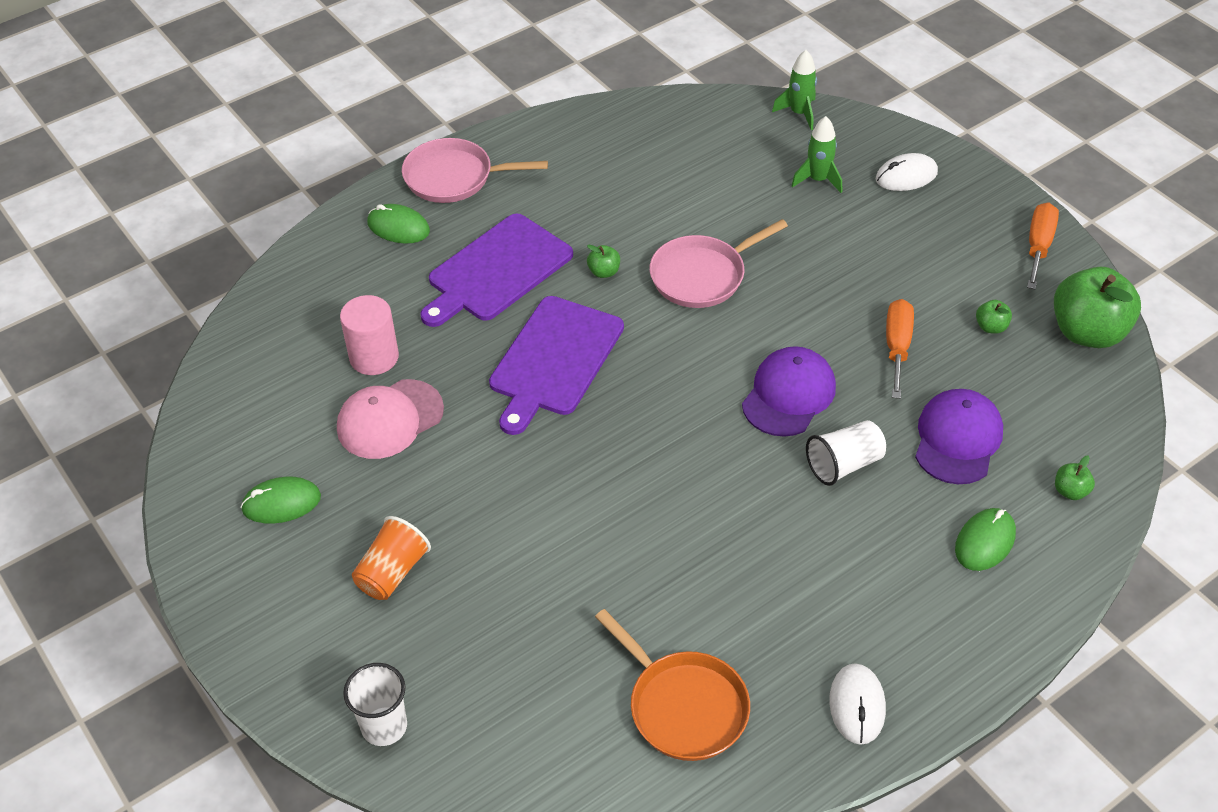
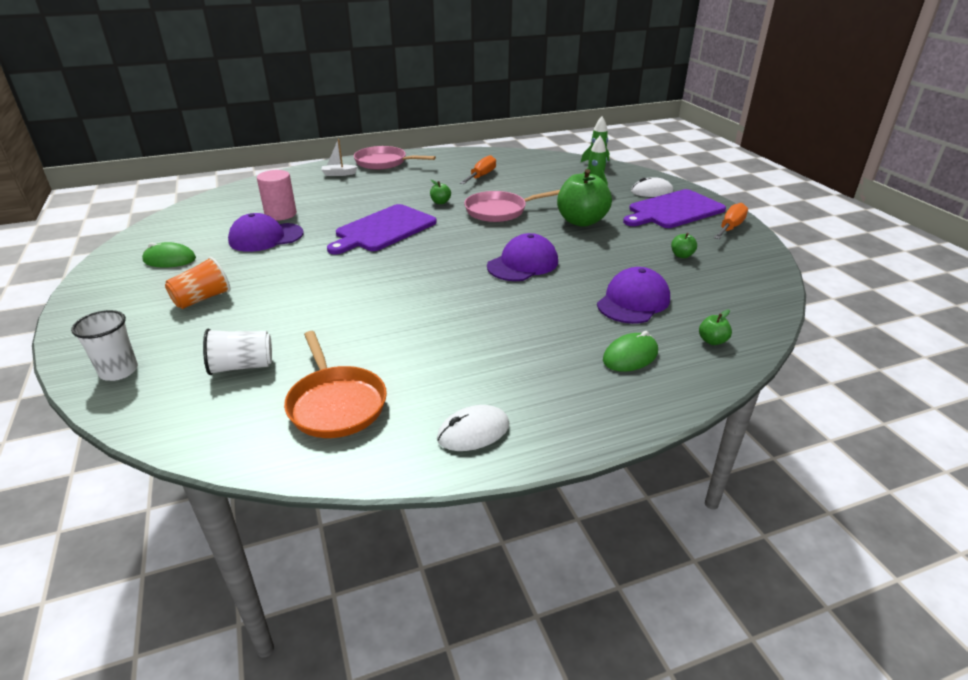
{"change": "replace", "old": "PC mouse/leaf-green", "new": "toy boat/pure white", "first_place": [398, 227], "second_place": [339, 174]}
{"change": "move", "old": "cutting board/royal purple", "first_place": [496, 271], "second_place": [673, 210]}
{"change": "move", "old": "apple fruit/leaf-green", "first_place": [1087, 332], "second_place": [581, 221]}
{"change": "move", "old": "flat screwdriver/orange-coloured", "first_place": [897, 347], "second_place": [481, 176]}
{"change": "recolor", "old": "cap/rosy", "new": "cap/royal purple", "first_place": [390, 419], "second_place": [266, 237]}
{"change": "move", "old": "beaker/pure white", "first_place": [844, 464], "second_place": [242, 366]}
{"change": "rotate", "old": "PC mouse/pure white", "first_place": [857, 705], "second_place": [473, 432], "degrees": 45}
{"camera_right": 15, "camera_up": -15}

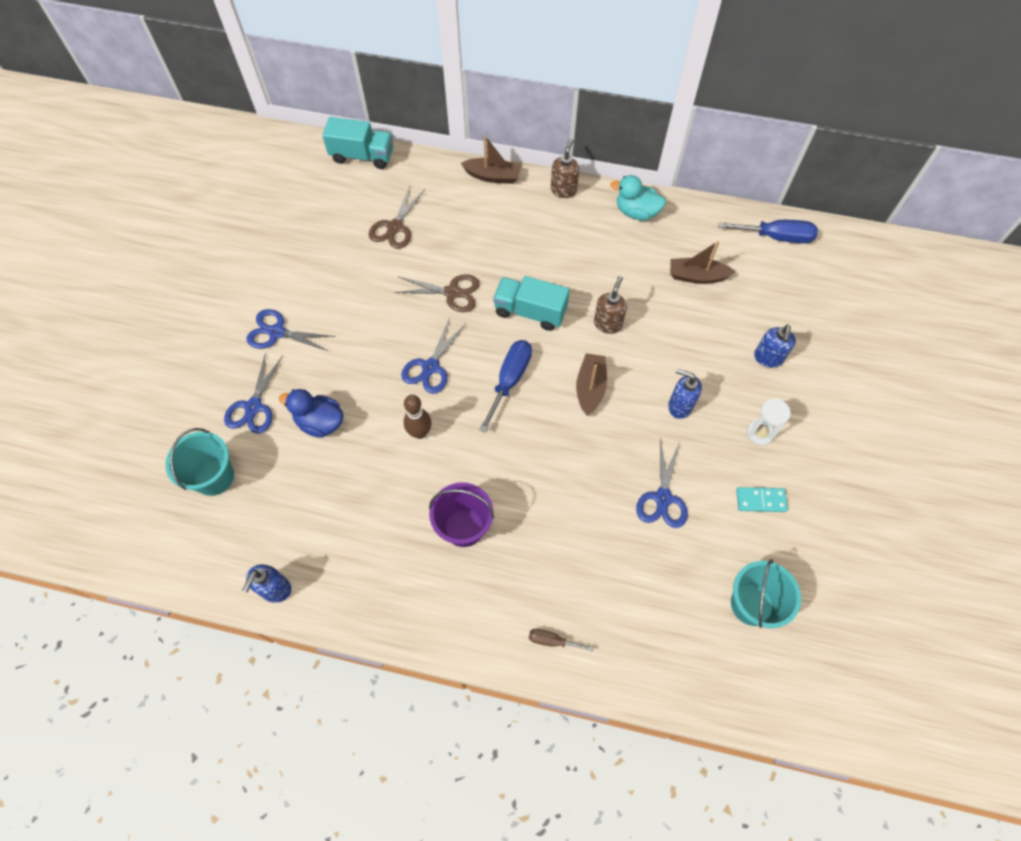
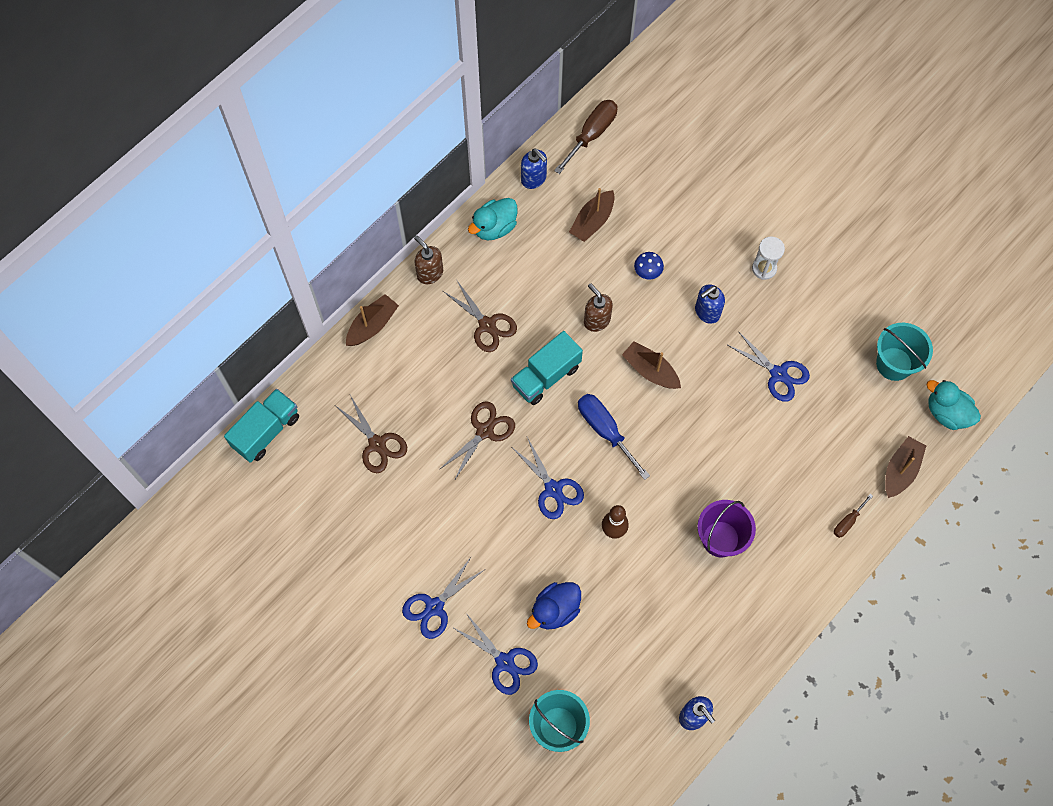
{"change": "recolor", "old": "flat screwdriver/cobalt", "new": "flat screwdriver/brown", "first_place": [776, 237], "second_place": [592, 134]}
{"change": "move", "old": "soap pump/cobalt", "first_place": [768, 358], "second_place": [534, 179]}
{"change": "delete", "old": "domino/aqua", "first_place": [760, 500]}
{"change": "insert", "new": "mushroom/cobalt", "second_place": [647, 273]}
{"change": "insert", "new": "pair of scissors/brown", "second_place": [487, 325]}
{"change": "insert", "new": "toy duck/aqua", "second_place": [947, 413]}
{"change": "insert", "new": "toy boat/brown", "second_place": [900, 470]}
{"camera_right": -60, "camera_up": 5}

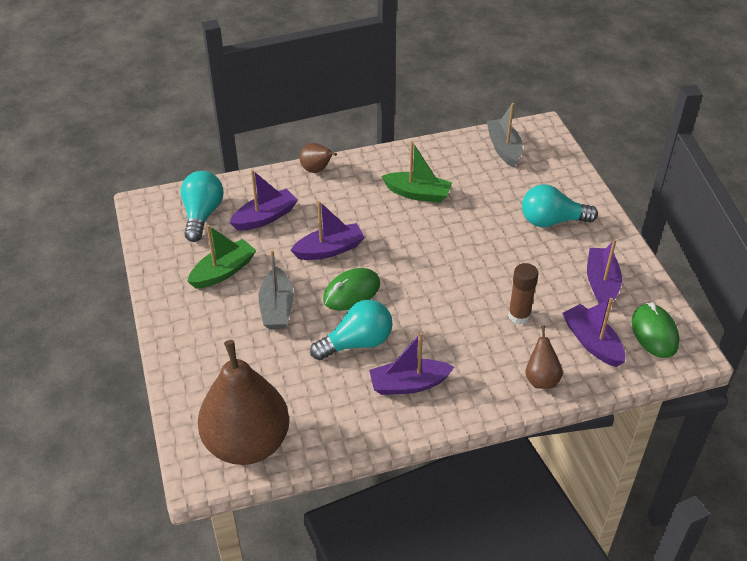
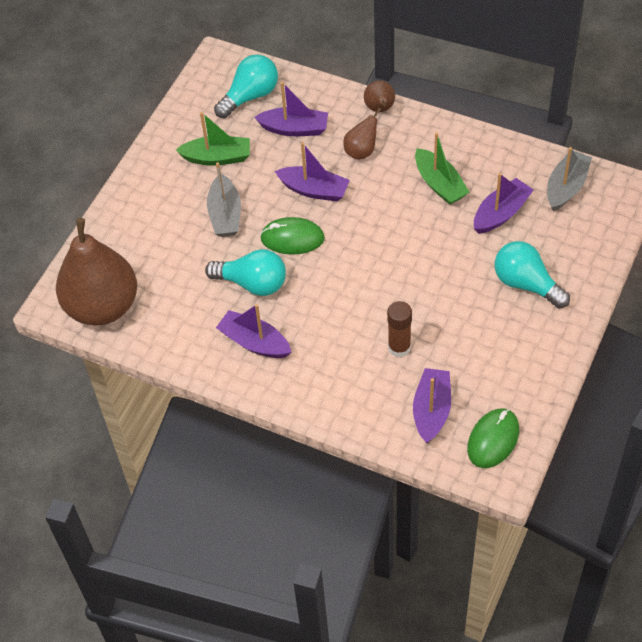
{"change": "move", "old": "toy boat/royal purple", "first_place": [601, 283], "second_place": [501, 213]}
{"change": "rotate", "old": "toy boat/grey", "first_place": [277, 308], "second_place": [225, 214], "degrees": -45}
{"change": "move", "old": "pear/brown", "first_place": [541, 379], "second_place": [361, 151]}
{"camera_right": 45, "camera_up": 10}

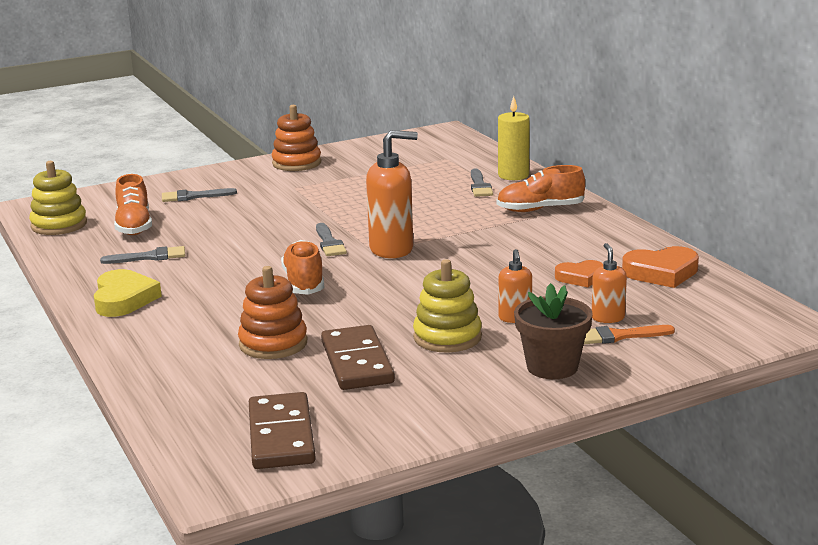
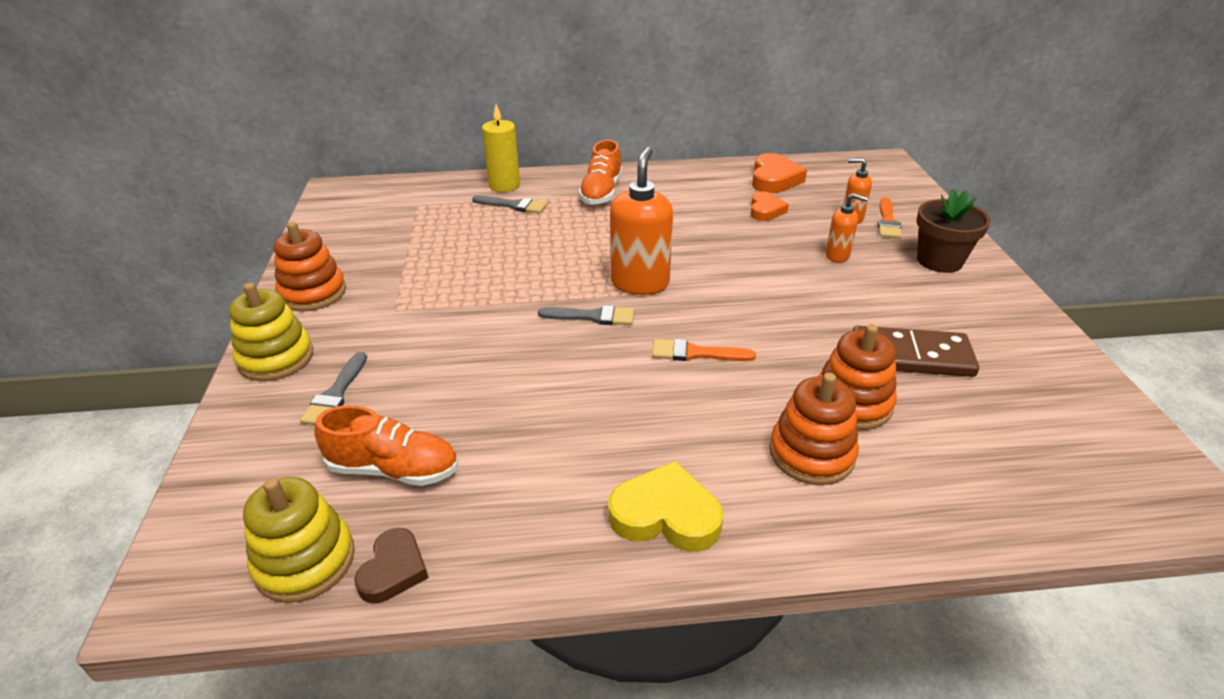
{"change": "replace", "old": "sneaker/orange-coloured", "new": "paint brush/orange-coloured", "first_place": [304, 283], "second_place": [695, 353]}
{"change": "delete", "old": "paint brush/grey", "first_place": [149, 257]}
{"change": "move", "old": "stacking rings/yellow", "first_place": [447, 337], "second_place": [276, 358]}
{"change": "delete", "old": "domino/brown", "first_place": [281, 436]}
{"change": "insert", "new": "stacking rings/orange-coloured", "second_place": [811, 453]}
{"change": "insert", "new": "love heart/brown", "second_place": [393, 570]}
{"camera_right": -70, "camera_up": 15}

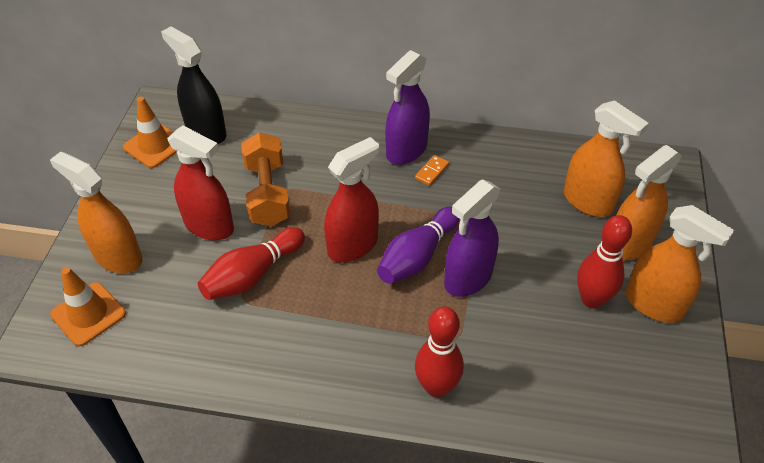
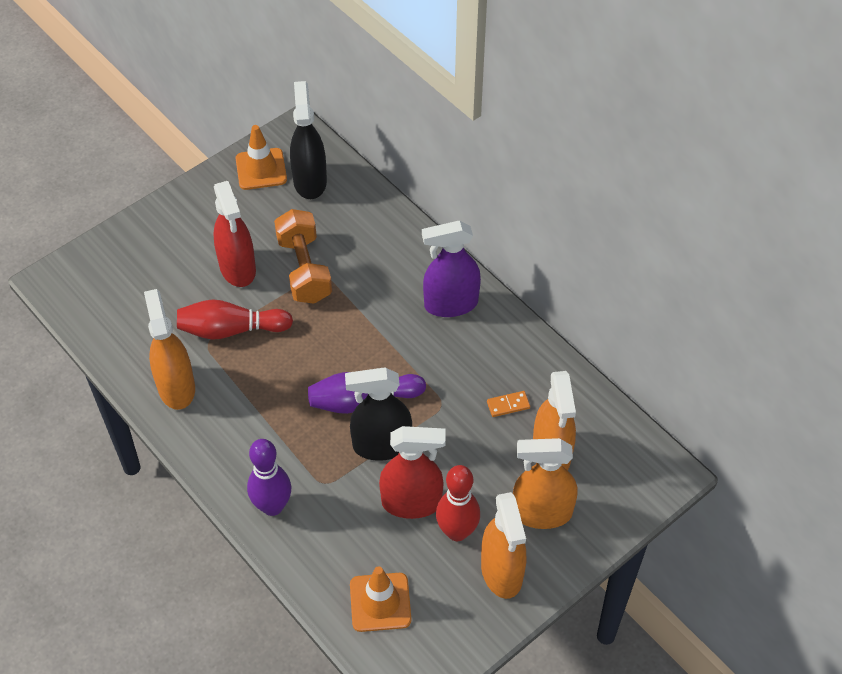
{"change": "rotate", "old": "free weight/orange-coloured", "first_place": [268, 193], "second_place": [304, 269], "degrees": -45}
{"change": "move", "old": "spray cleaner/red", "first_place": [353, 245], "second_place": [412, 502]}
{"change": "move", "old": "spray cleaner/orange-coloured", "first_place": [118, 257], "second_place": [176, 387]}
{"change": "move", "old": "domino/orange-coloured", "first_place": [432, 171], "second_place": [508, 405]}
{"change": "recolor", "old": "spray cleaner/royal purple", "new": "spray cleaner/black", "first_place": [468, 278], "second_place": [381, 445]}
{"change": "move", "old": "safety cone/orange-coloured", "first_place": [88, 314], "second_place": [380, 602]}
{"change": "recolor", "old": "bowling pin/red", "new": "bowling pin/royal purple", "first_place": [436, 387], "second_place": [272, 506]}
{"camera_right": 40, "camera_up": 5}

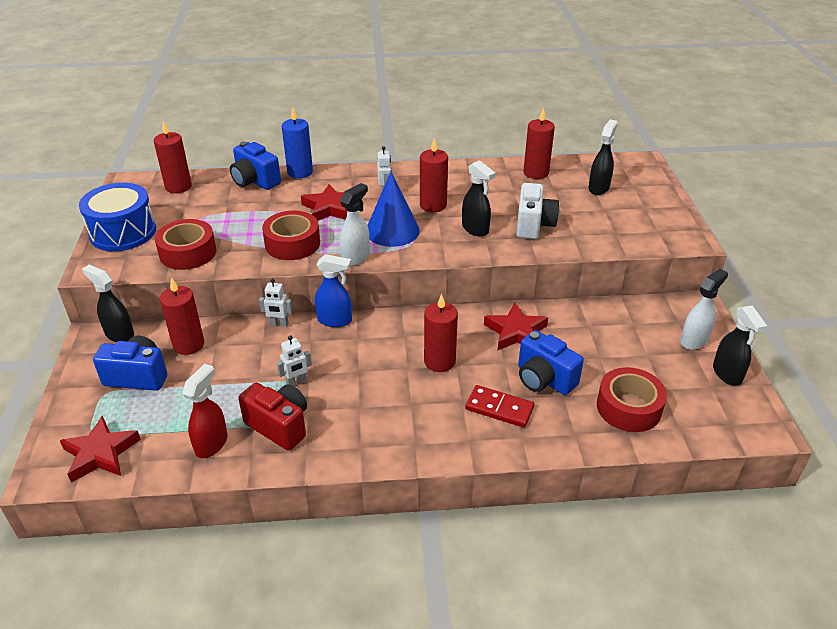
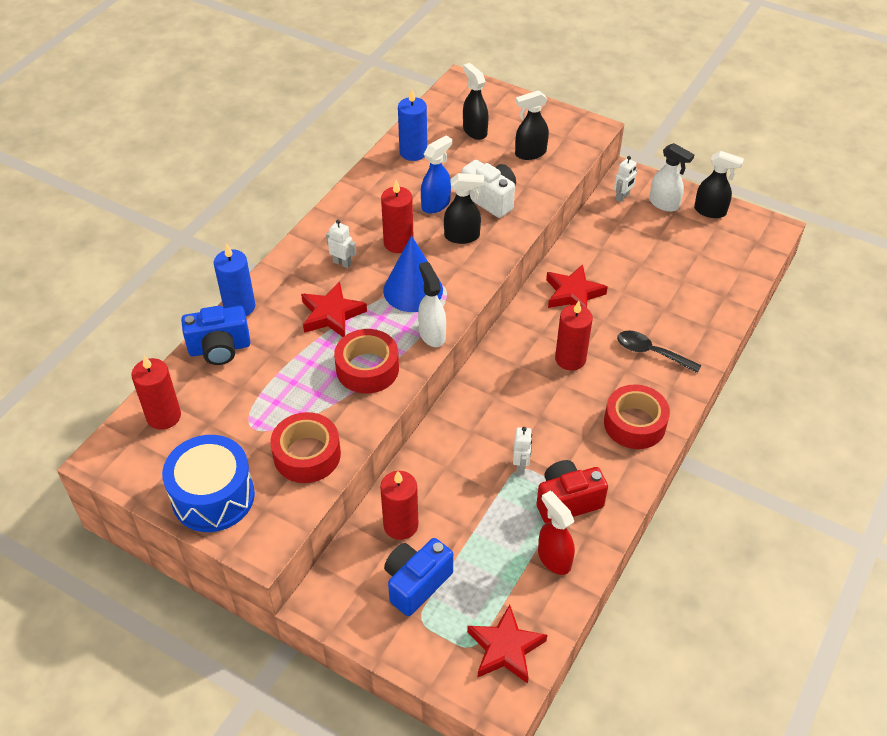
{"change": "recolor", "old": "pillar candle/red", "new": "pillar candle/cobalt", "first_place": [536, 173], "second_place": [413, 152]}
{"change": "move", "old": "spray cleaner/cobalt", "first_place": [335, 320], "second_place": [436, 204]}
{"change": "move", "old": "spray cleaner/black", "first_place": [119, 334], "second_place": [530, 153]}
{"change": "rotate", "old": "spray cleaner/pure white", "first_place": [694, 340], "second_place": [664, 204], "degrees": 135}
{"change": "move", "old": "robot/pure white", "first_place": [279, 324], "second_place": [622, 197]}
{"change": "delete", "old": "camera/cobalt", "first_place": [544, 379]}
{"change": "move", "old": "roll of tape/red", "first_place": [628, 407], "second_place": [634, 423]}
{"change": "replace", "old": "domino/red", "new": "teaspoon/black", "first_place": [499, 408], "second_place": [651, 352]}
{"camera_right": -55, "camera_up": 10}

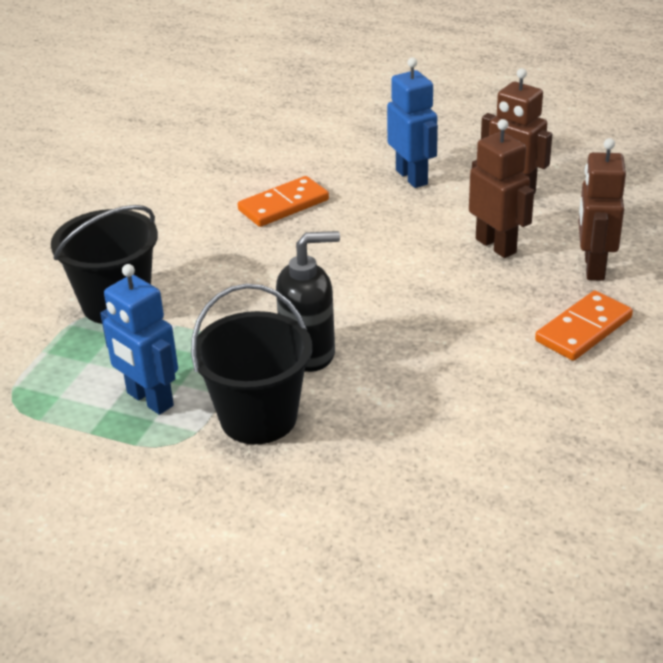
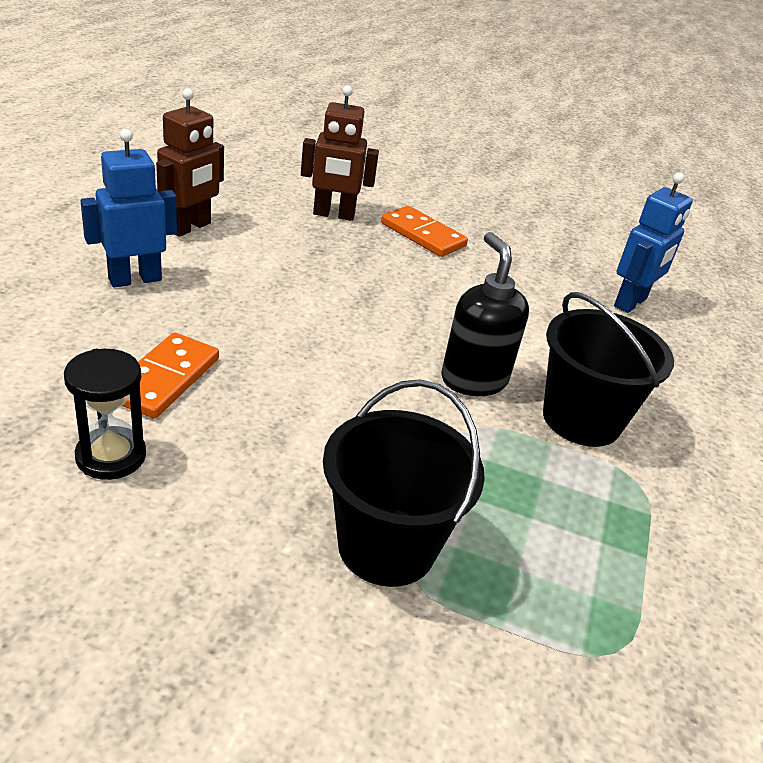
{"change": "delete", "old": "robot/brown", "first_place": [496, 246]}
{"change": "rotate", "old": "domino/orange-coloured", "first_place": [283, 205], "second_place": [164, 379], "degrees": 60}
{"change": "move", "old": "robot/cobalt", "first_place": [149, 400], "second_place": [631, 303]}
{"change": "insert", "new": "sand timer/black", "second_place": [111, 456]}
{"camera_right": -100, "camera_up": 0}

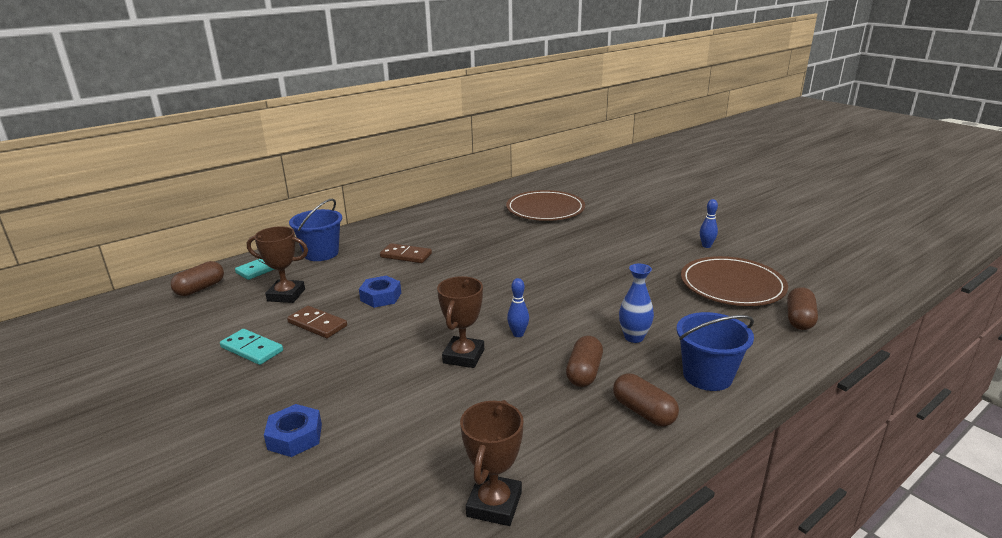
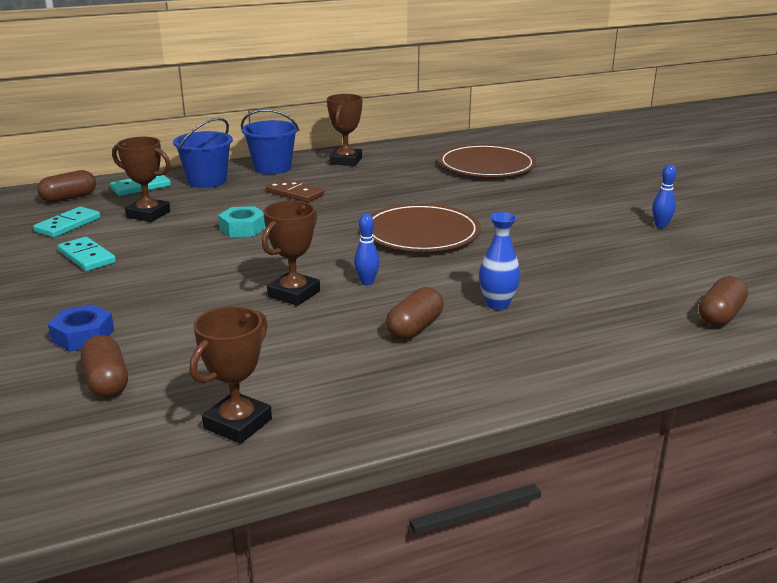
{"change": "move", "old": "plate/brown", "first_place": [732, 285], "second_place": [421, 233]}
{"change": "recolor", "old": "hexagon nut/cobalt", "new": "hexagon nut/aqua", "first_place": [381, 297], "second_place": [243, 228]}
{"change": "delete", "old": "domino/brown", "first_place": [317, 324]}
{"change": "move", "old": "pail/cobalt", "first_place": [707, 376], "second_place": [272, 168]}
{"change": "move", "old": "pill shape/brown", "first_place": [643, 412], "second_place": [107, 382]}
{"change": "insert", "new": "prize cup/brown", "second_place": [346, 161]}
{"change": "insert", "new": "domino/aqua", "second_place": [68, 225]}
{"camera_right": 15, "camera_up": 0}

